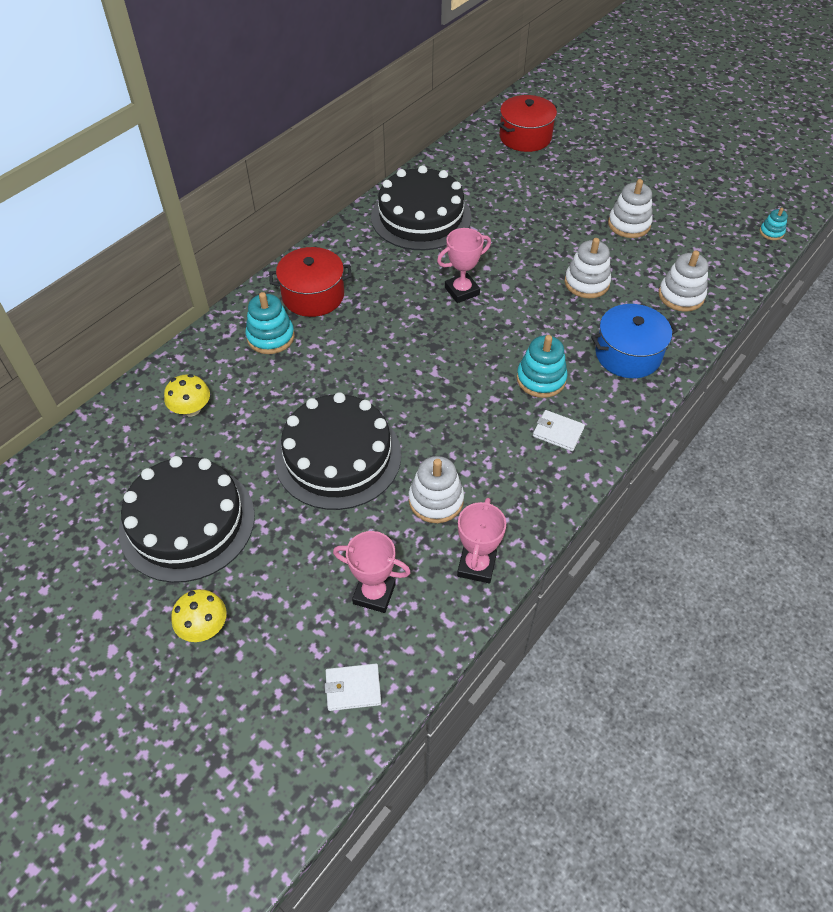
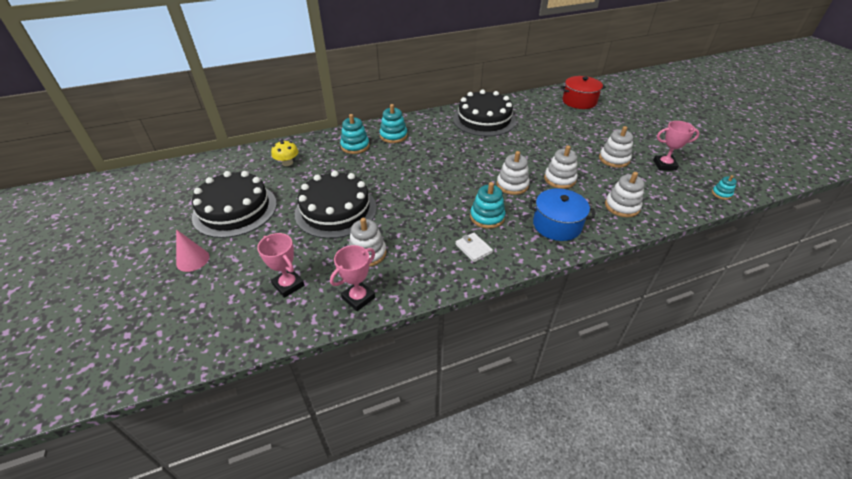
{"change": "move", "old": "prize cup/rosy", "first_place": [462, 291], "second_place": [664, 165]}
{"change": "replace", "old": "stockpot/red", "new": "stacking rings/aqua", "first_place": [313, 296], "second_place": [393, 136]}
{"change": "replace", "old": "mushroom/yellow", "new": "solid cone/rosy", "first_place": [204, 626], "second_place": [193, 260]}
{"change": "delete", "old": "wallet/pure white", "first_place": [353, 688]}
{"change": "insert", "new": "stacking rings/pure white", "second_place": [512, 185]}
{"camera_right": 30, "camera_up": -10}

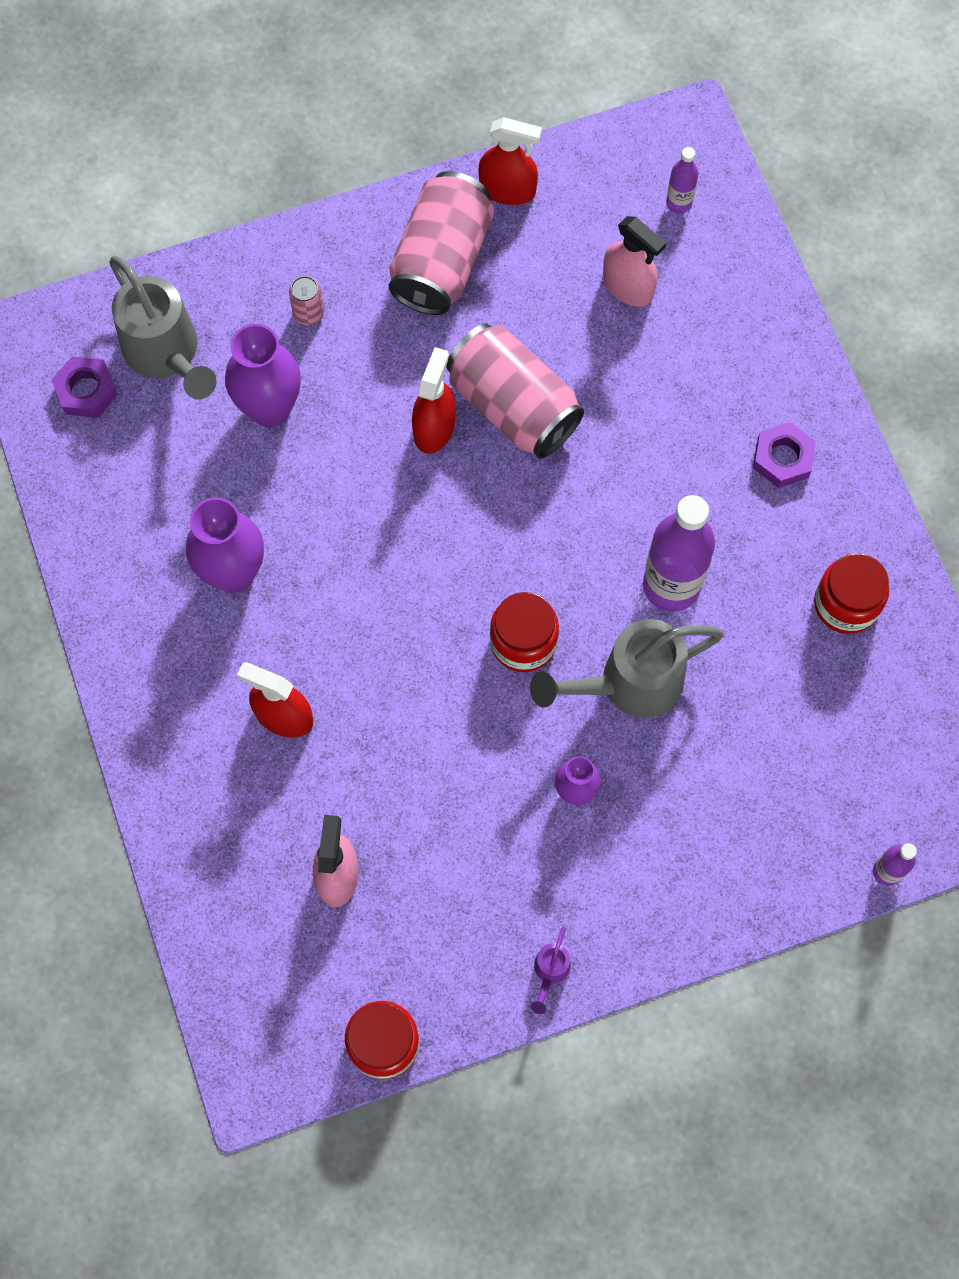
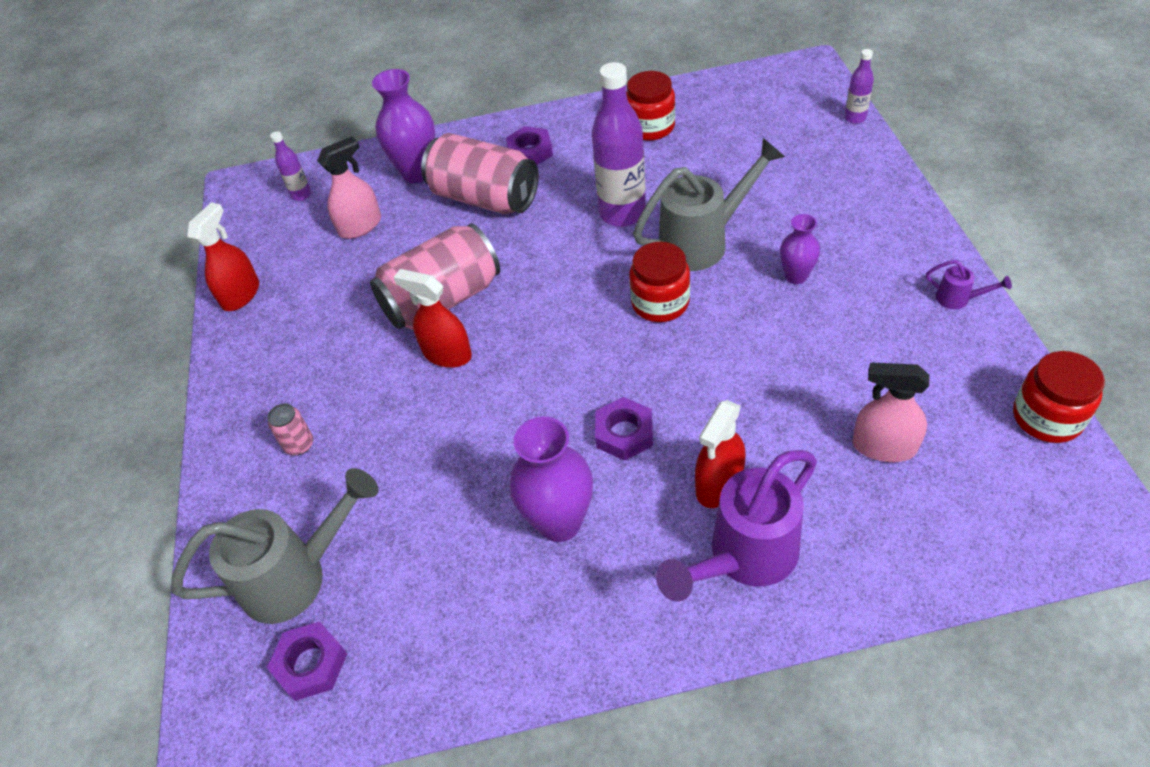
{"change": "move", "old": "tin/rosy", "first_place": [441, 261], "second_place": [484, 198]}
{"change": "move", "old": "vase/royal purple", "first_place": [270, 408], "second_place": [417, 173]}
{"change": "rotate", "old": "watering pot/grey", "first_place": [627, 684], "second_place": [703, 241], "degrees": -105}
{"change": "insert", "new": "hexagon nut/royal purple", "second_place": [624, 433]}
{"change": "insert", "new": "watering pot/royal purple", "second_place": [743, 558]}
{"camera_right": -75, "camera_up": -20}

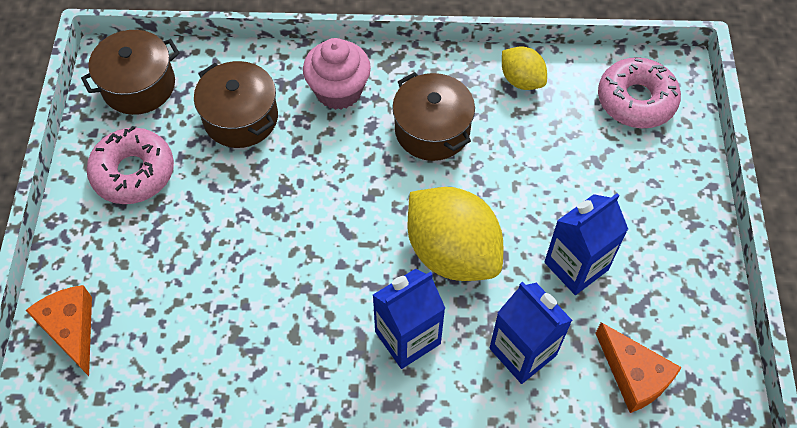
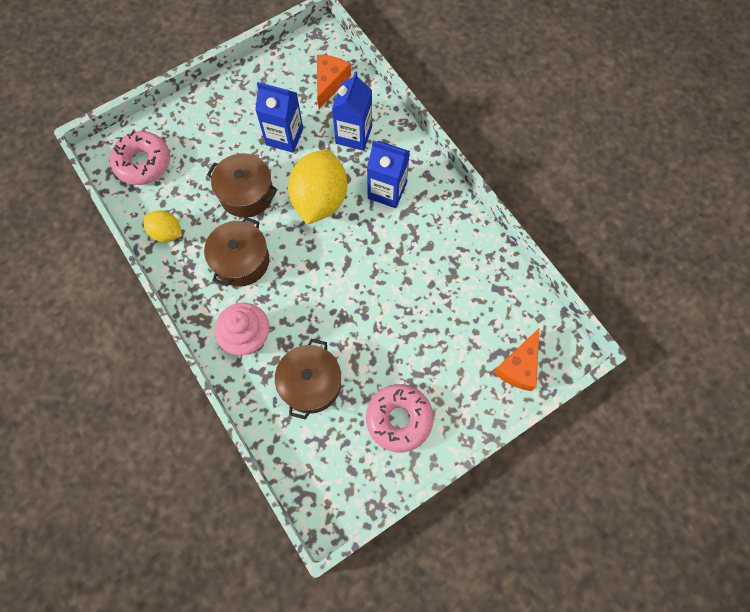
{"change": "move", "old": "stockpot/brown", "first_place": [139, 85], "second_place": [246, 194]}
{"change": "rotate", "old": "toy lemon/yellow", "first_place": [521, 80], "second_place": [167, 233], "degrees": -75}
{"camera_right": -125, "camera_up": 10}

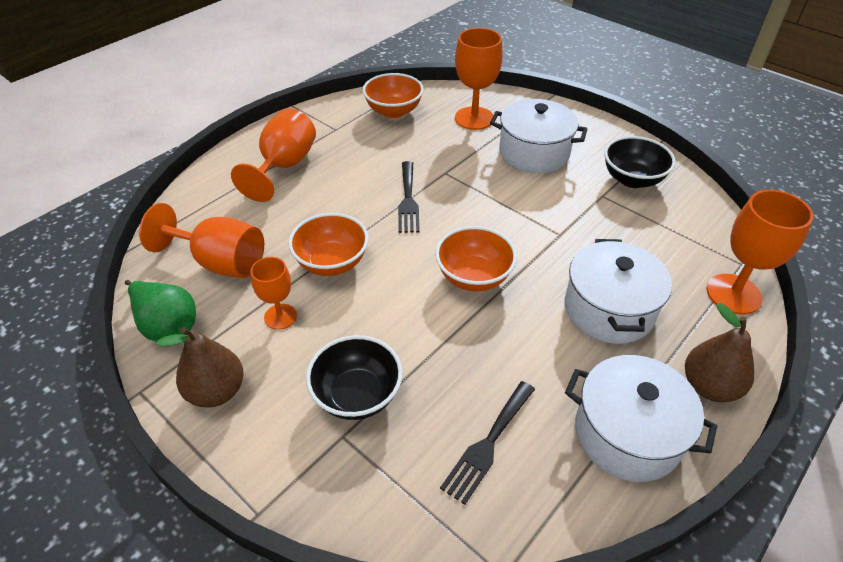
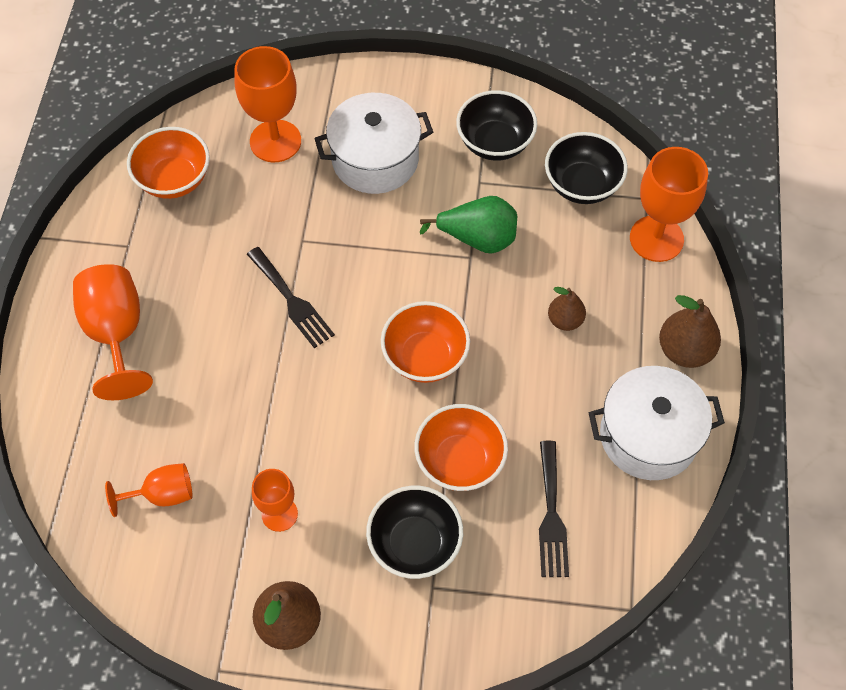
{"change": "resize", "old": "goblet/orange-coloured", "first_place": [220, 262], "second_place": [162, 494], "factor": 0.6}
{"change": "move", "old": "serving bowl/orange-coloured", "first_place": [332, 262], "second_place": [460, 461]}
{"change": "replace", "old": "stockpot/pure white", "new": "pear/brown", "first_place": [609, 309], "second_place": [565, 320]}
{"change": "move", "old": "pear/leaf-green", "first_place": [167, 325], "second_place": [477, 239]}
{"change": "insert", "new": "serving bowl/black", "second_place": [582, 185]}
{"camera_right": -35, "camera_up": 15}

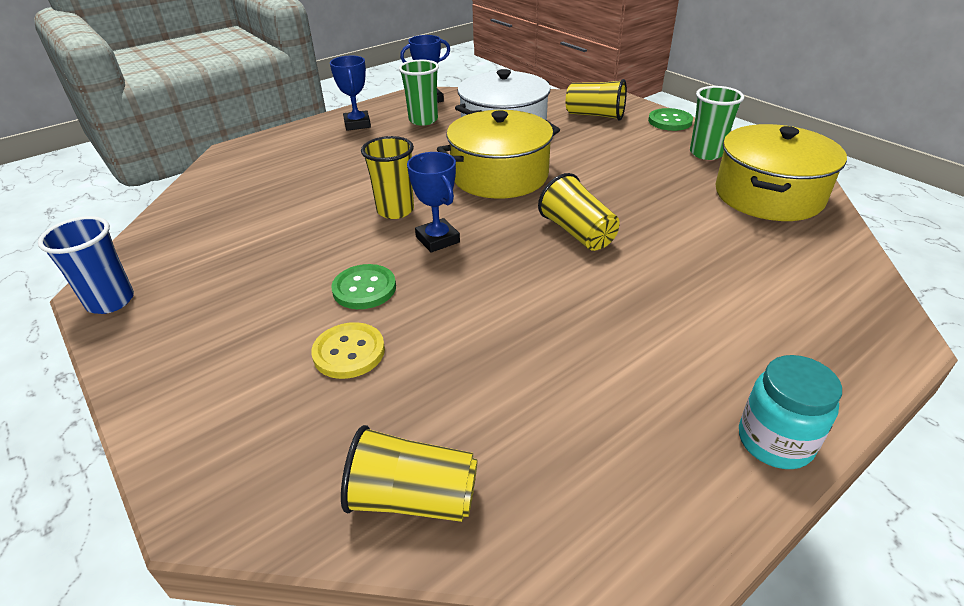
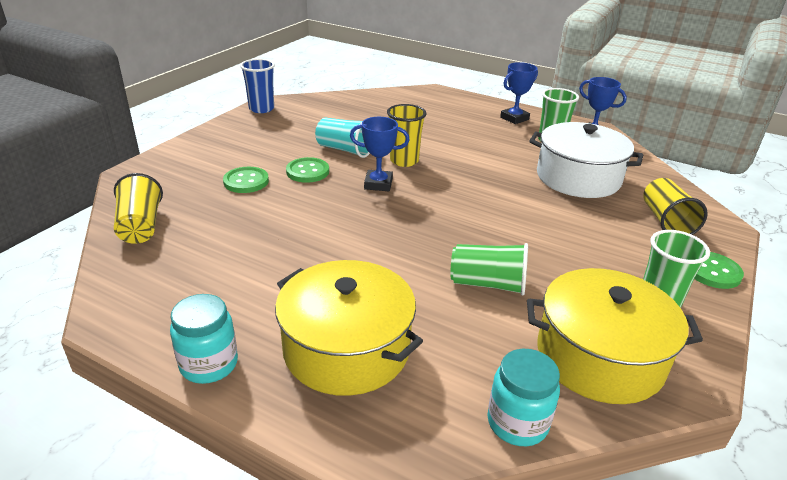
{"change": "move", "old": "stockpot/yellow", "first_place": [499, 175], "second_place": [346, 349]}
{"change": "rotate", "old": "prize cup/cobalt", "first_place": [437, 239], "second_place": [378, 184], "degrees": 60}
{"change": "delete", "old": "beaker/yellow", "first_place": [577, 233]}
{"change": "recolor", "old": "sewing button/yellow", "new": "sewing button/leaf-green", "first_place": [349, 352], "second_place": [246, 181]}
{"change": "insert", "new": "beaker/aqua", "second_place": [345, 150]}
{"change": "insert", "new": "beaker/leaf-green", "second_place": [488, 284]}
{"change": "insert", "new": "jam jar/aqua", "second_place": [517, 423]}
{"camera_right": 65, "camera_up": -5}

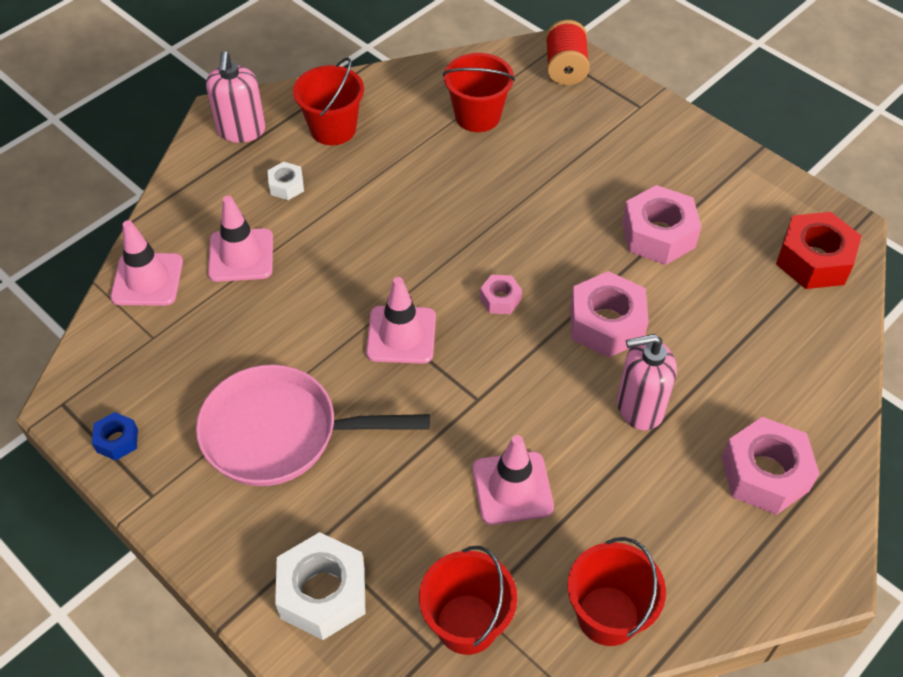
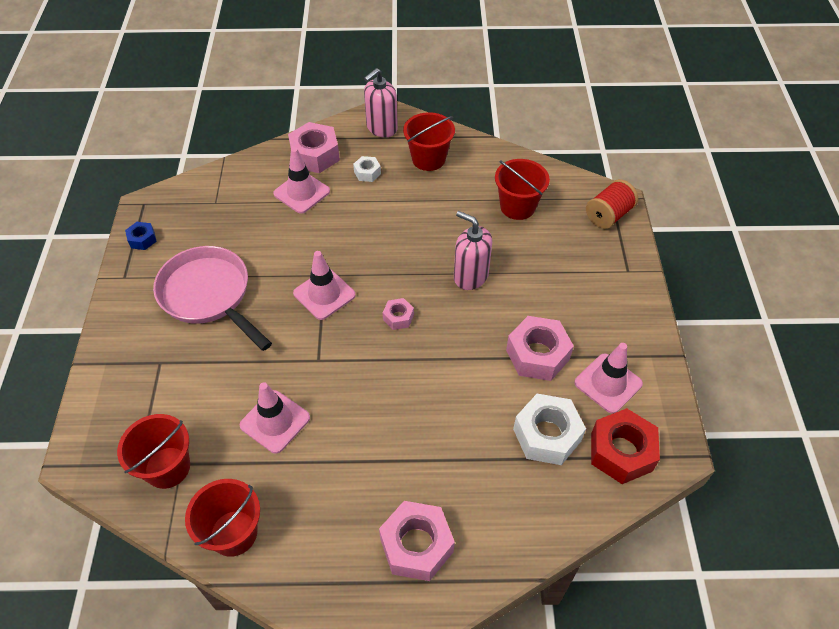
{"change": "move", "old": "safety cone/rosy", "first_place": [147, 279], "second_place": [608, 383]}
{"change": "move", "old": "hexagon nut/rosy", "first_place": [606, 323], "second_place": [315, 155]}
{"change": "move", "old": "soap pump/rosy", "first_place": [639, 407], "second_place": [470, 276]}
{"change": "move", "old": "hexagon nut/pure white", "first_place": [323, 593], "second_place": [547, 435]}
{"camera_right": 45, "camera_up": 0}

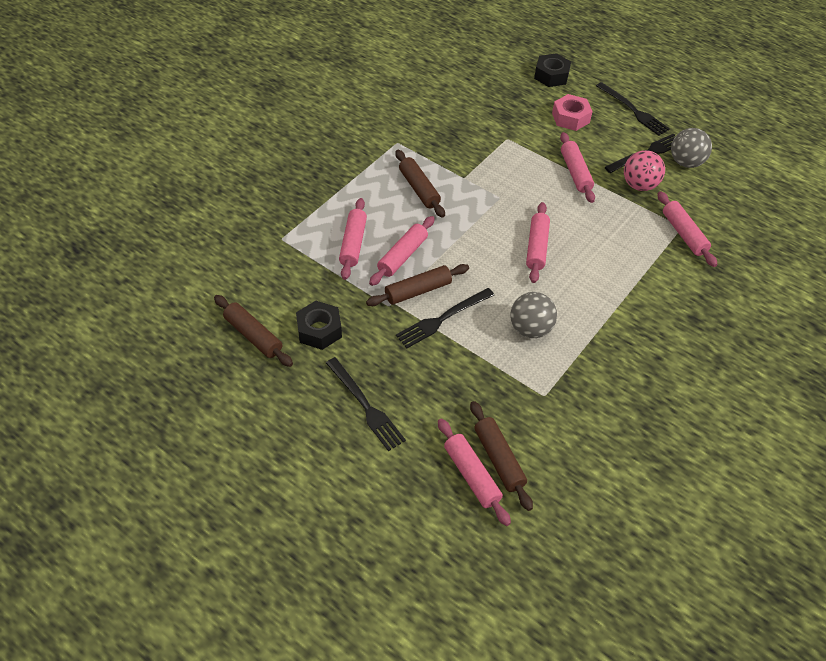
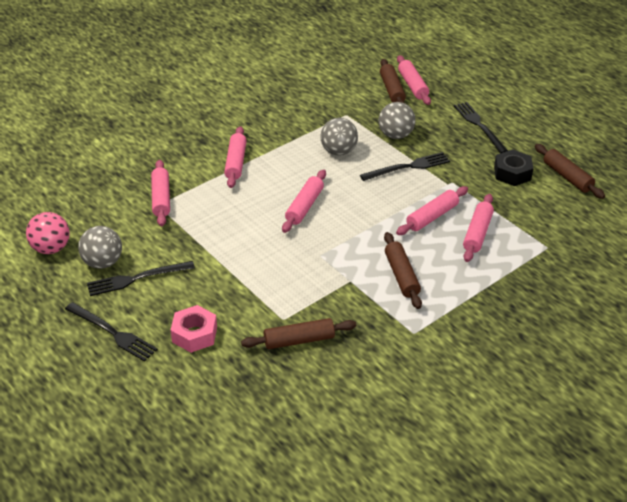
{"change": "delete", "old": "hexagon nut/black", "first_place": [551, 76]}
{"change": "rotate", "old": "fork/black", "first_place": [633, 110], "second_place": [112, 333], "degrees": 150}
{"change": "move", "old": "dough roller/rosy", "first_place": [575, 172], "second_place": [235, 162]}
{"change": "move", "old": "sphere/rosy", "first_place": [639, 185], "second_place": [51, 248]}
{"change": "move", "old": "dough roller/brown", "first_place": [418, 291], "second_place": [299, 340]}
{"change": "insert", "new": "sphere/grey", "second_place": [395, 135]}
{"camera_right": -165, "camera_up": -10}

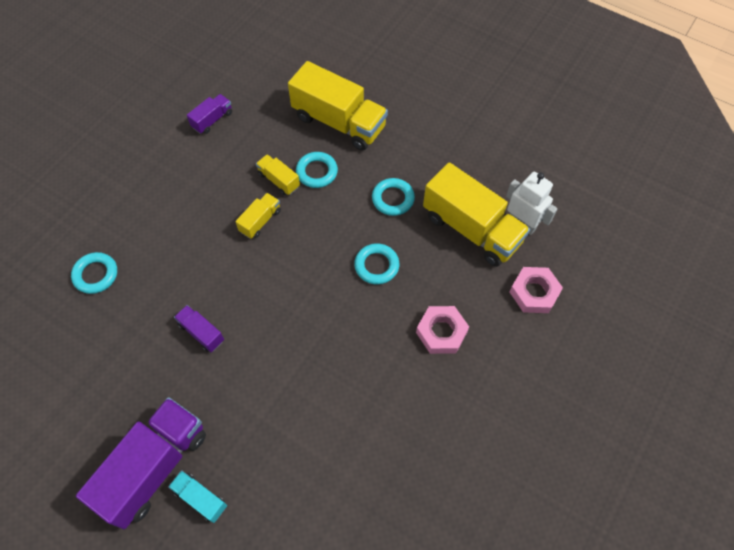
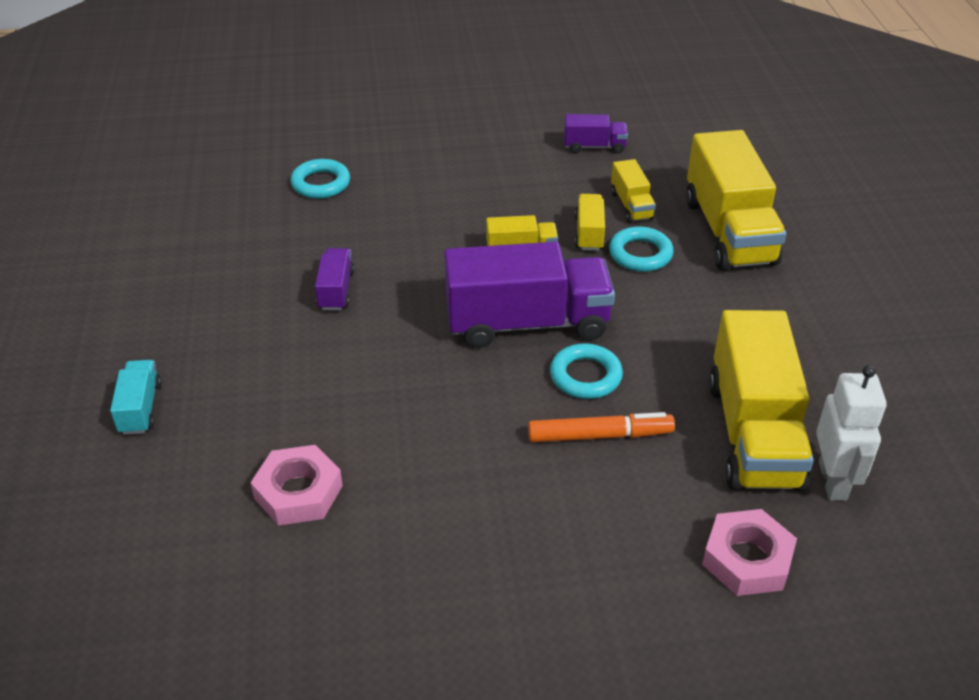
{"change": "delete", "old": "hoop/aqua", "first_place": [393, 199]}
{"change": "move", "old": "hexagon nut/rosy", "first_place": [441, 332], "second_place": [298, 492]}
{"change": "move", "old": "toy truck/royal purple", "first_place": [154, 467], "second_place": [527, 323]}
{"change": "insert", "new": "toy truck/yellow", "second_place": [631, 205]}
{"change": "insert", "new": "marker/orange-coloured", "second_place": [599, 435]}
{"camera_right": 50, "camera_up": -20}

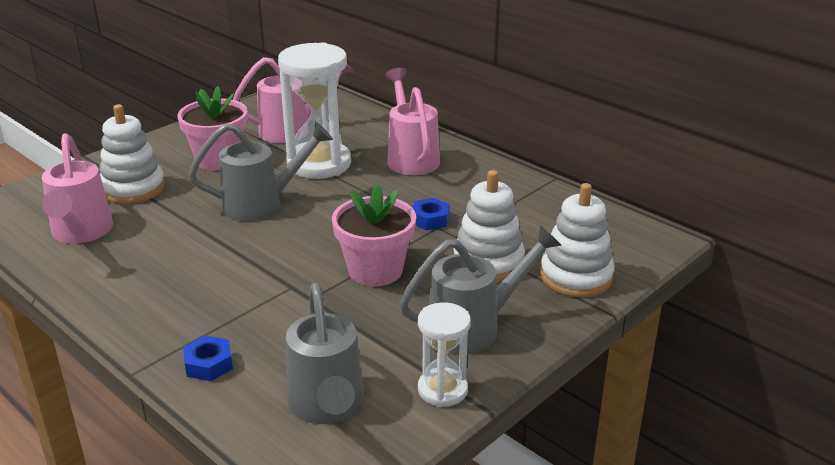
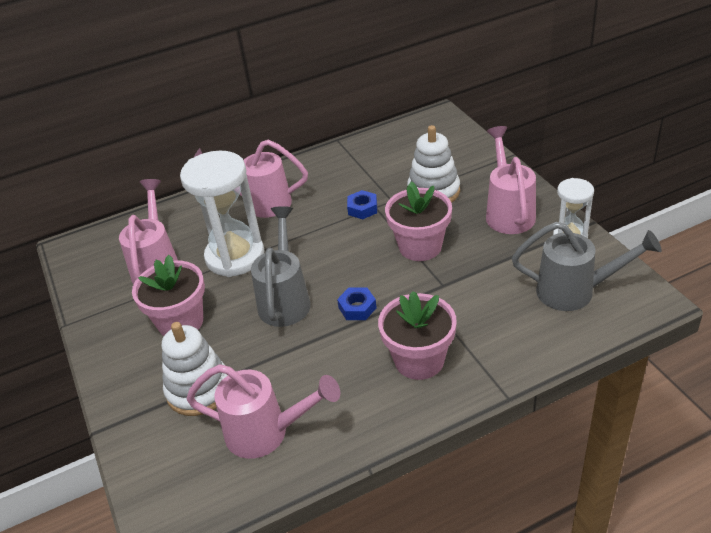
{"change": "delete", "old": "stacking rings/pure white", "first_place": [576, 276]}
{"change": "recolor", "old": "watering pot/grey", "new": "watering pot/rosy", "first_place": [475, 327], "second_place": [508, 211]}
{"change": "move", "old": "hexagon nut/cobalt", "first_place": [209, 364], "second_place": [357, 308]}
{"change": "insert", "new": "potted plant/rosy", "second_place": [419, 360]}
{"camera_right": -65, "camera_up": 10}

